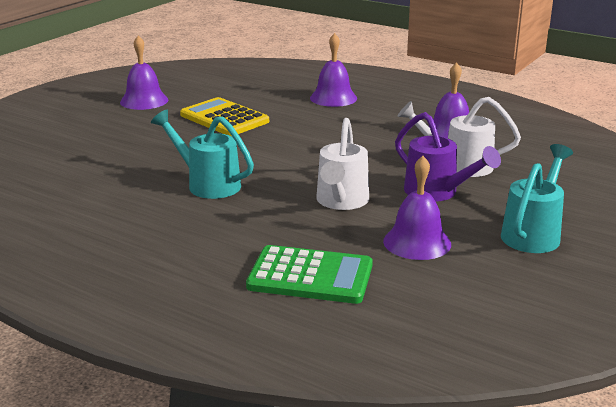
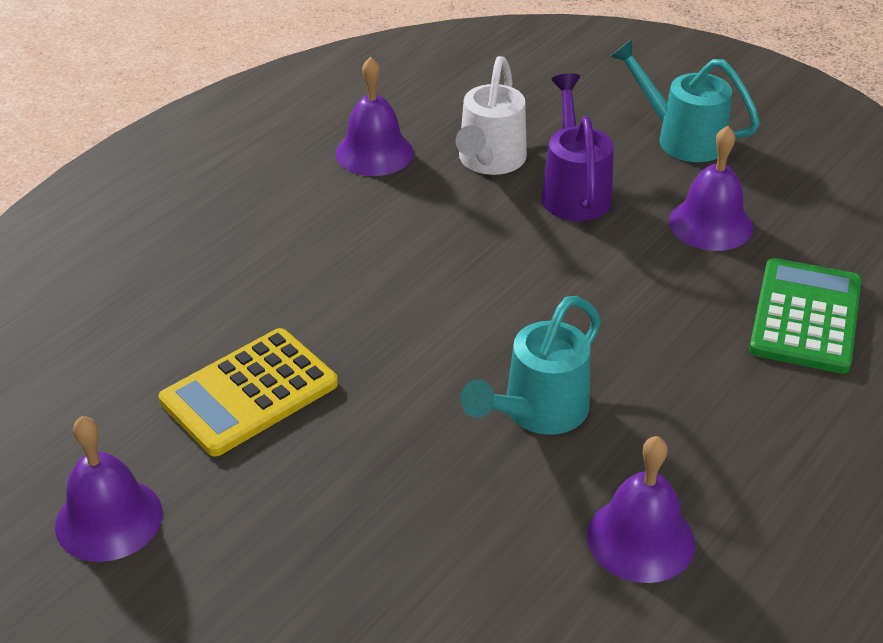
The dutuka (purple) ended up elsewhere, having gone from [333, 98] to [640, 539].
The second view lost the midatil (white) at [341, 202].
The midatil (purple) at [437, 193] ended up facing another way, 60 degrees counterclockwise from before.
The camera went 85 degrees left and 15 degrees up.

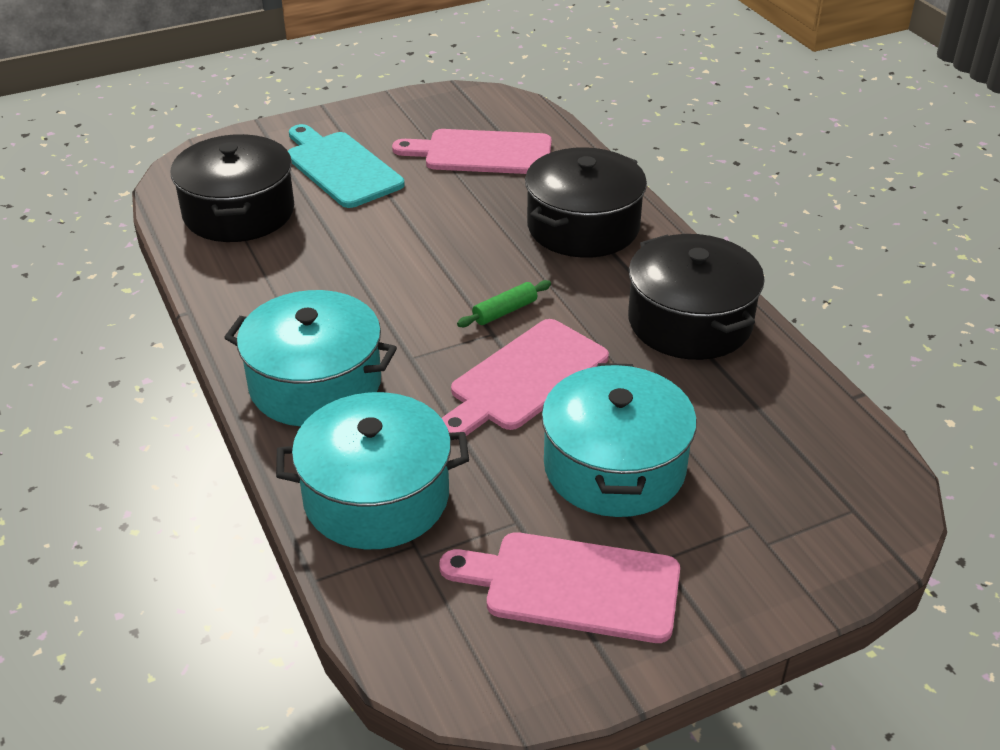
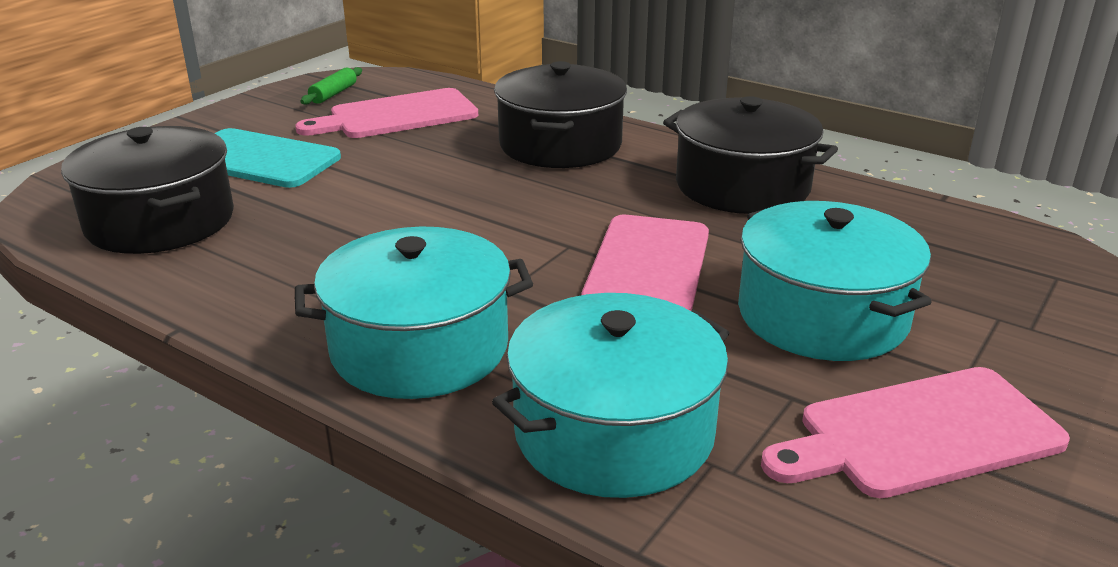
The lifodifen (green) ended up elsewhere, having gone from [504, 311] to [333, 94].
The camera went 30 degrees left and 10 degrees down.

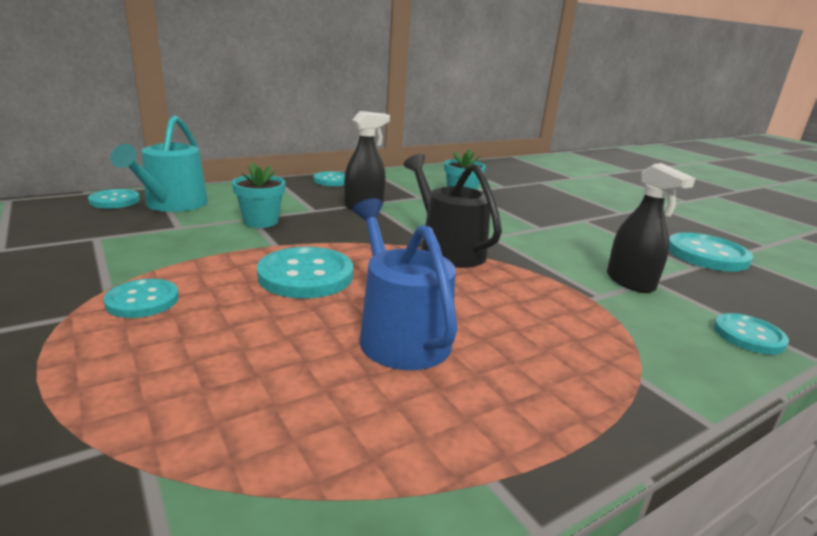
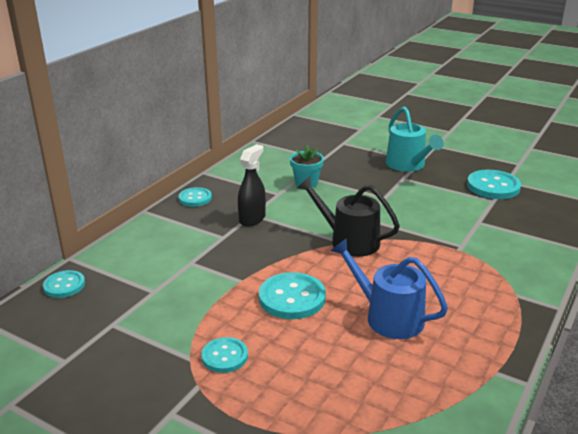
The midatil (turquoise) ended up elsewhere, having gone from [172, 204] to [408, 165].
The second view lost the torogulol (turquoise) at [261, 221].
The second view lost the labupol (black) at [630, 282].
The second view lost the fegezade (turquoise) at [748, 336].
The camera went 25 degrees left and 5 degrees up.

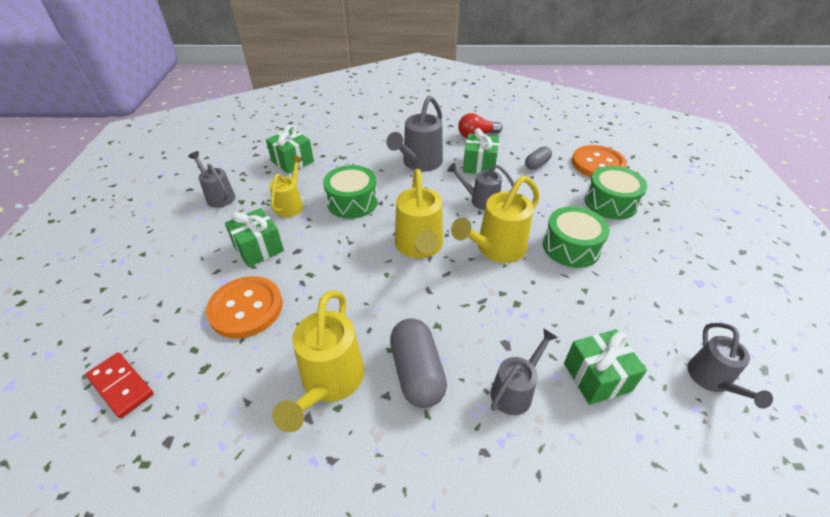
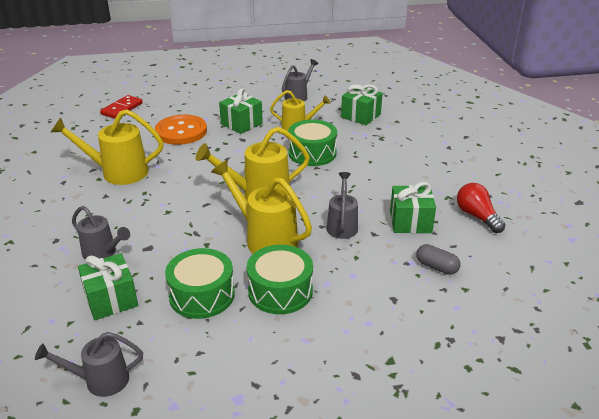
The second view lost the midatil (grey) at [419, 163].
The second view lost the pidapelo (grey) at [417, 372].
The second view lost the fegezade (orange) at [597, 164].
The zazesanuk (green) ended up elsewhere, having gone from [610, 202] to [202, 295].
The camera went 80 degrees right and 10 degrees down.

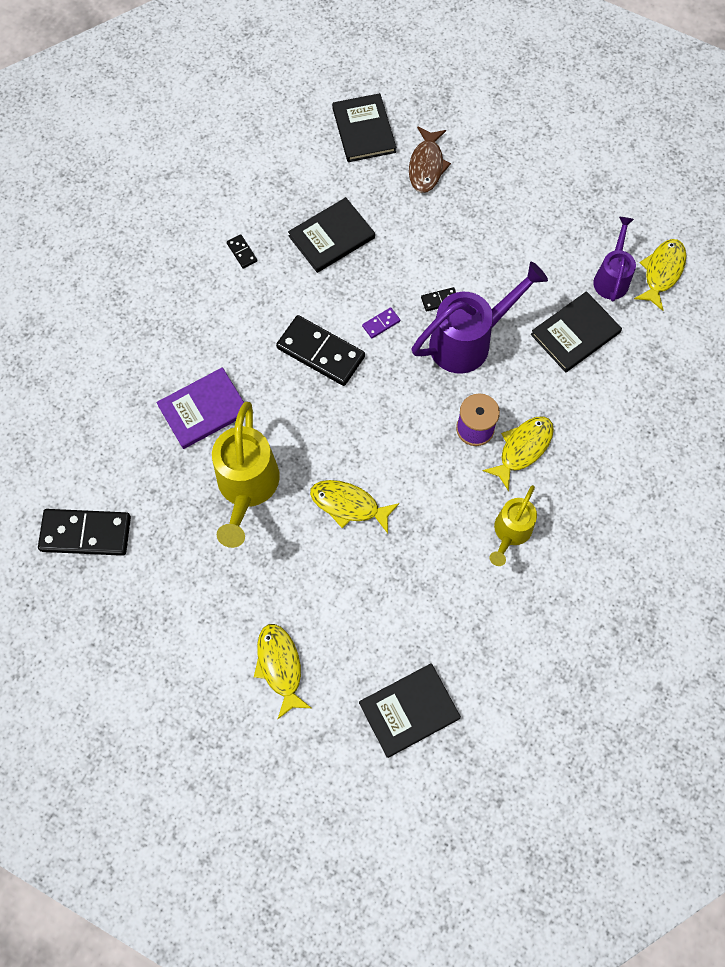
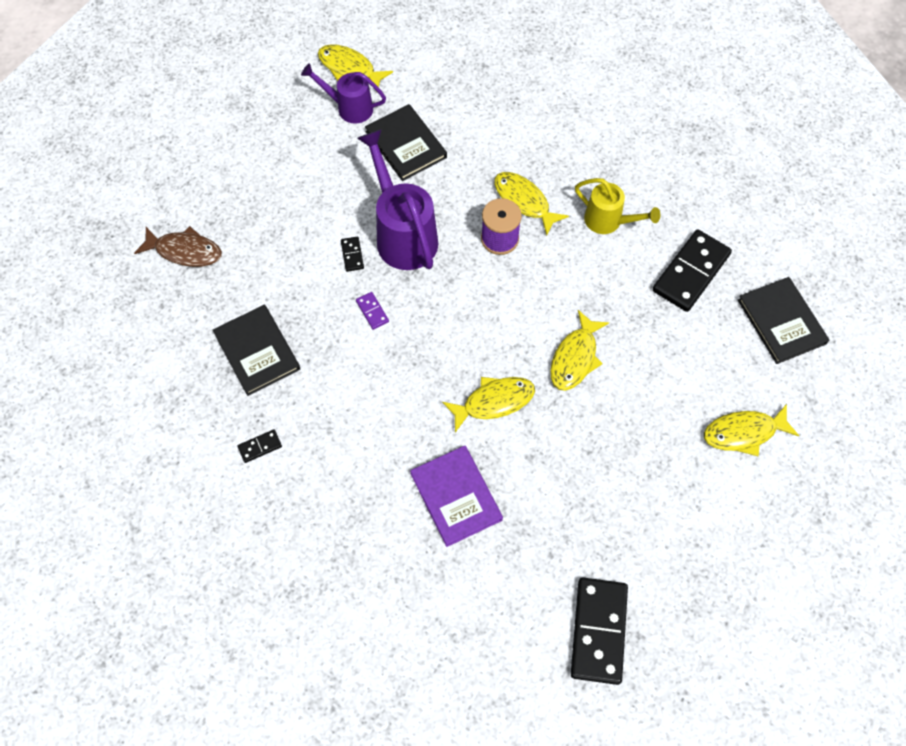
The second view lost the midatil (yellow) at [247, 487].
The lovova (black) ended up elsewhere, having gone from [321, 352] to [691, 272].
The second view lost the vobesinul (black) at [363, 130].
The second view gained the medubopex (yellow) at [494, 402].
The camera went 85 degrees left and 5 degrees down.

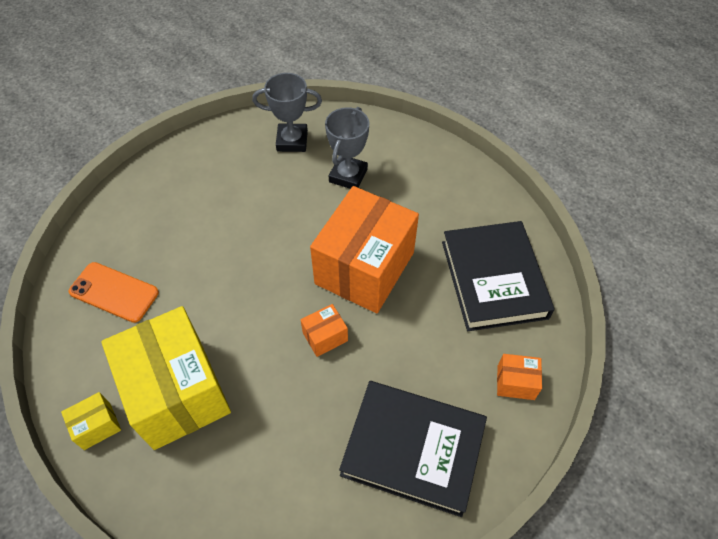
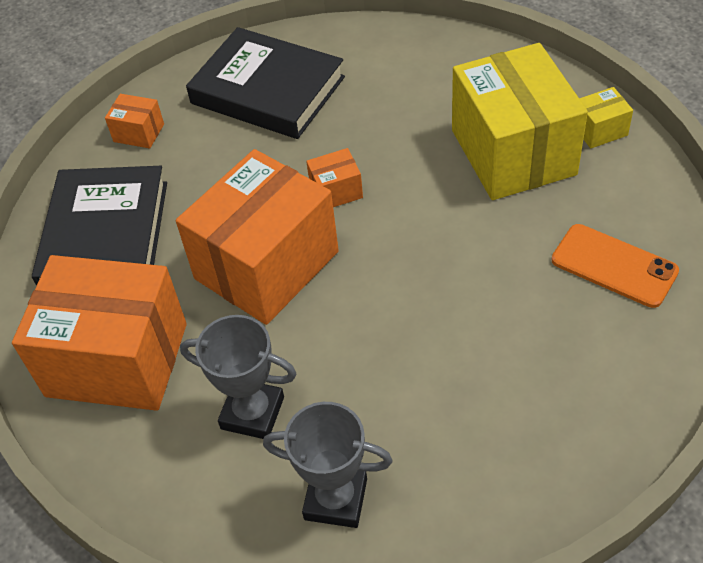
The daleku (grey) at [348, 175] ended up facing another way, 75 degrees clockwise from before.
The second view gained the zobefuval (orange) at [117, 360].
The camera went 165 degrees left and 5 degrees down.

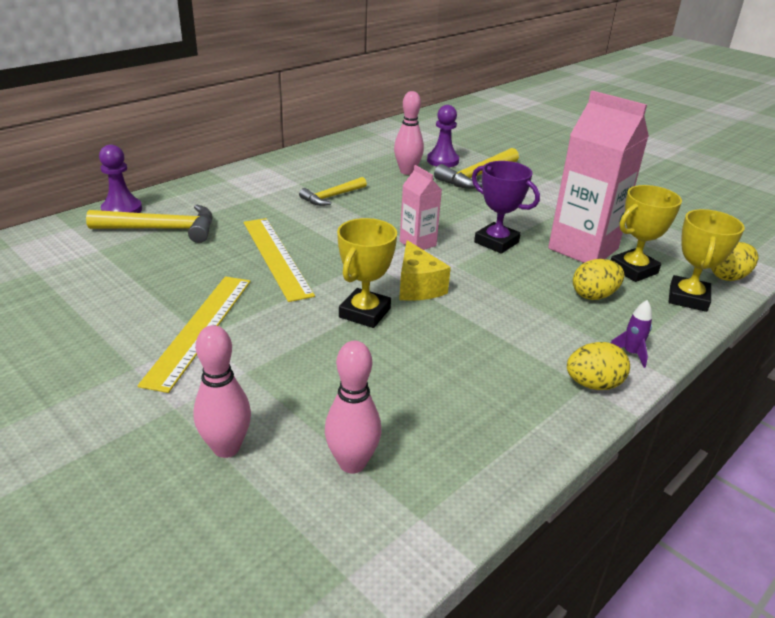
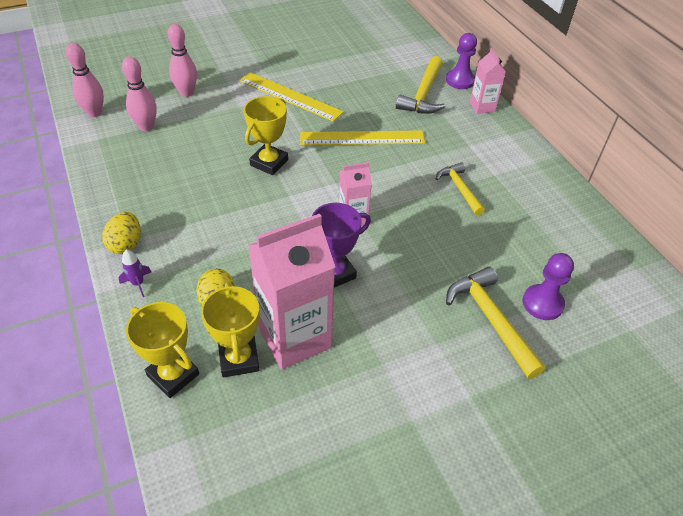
The daleku (yellow) at [365, 313] ended up facing another way, 75 degrees clockwise from before.
The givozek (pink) ended up elsewhere, having gone from [407, 171] to [94, 113].
The second view lost the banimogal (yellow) at [417, 287].
The second view lost the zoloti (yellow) at [728, 277].
The second view gained the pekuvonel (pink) at [482, 107].
The camera went 110 degrees right and 15 degrees up.

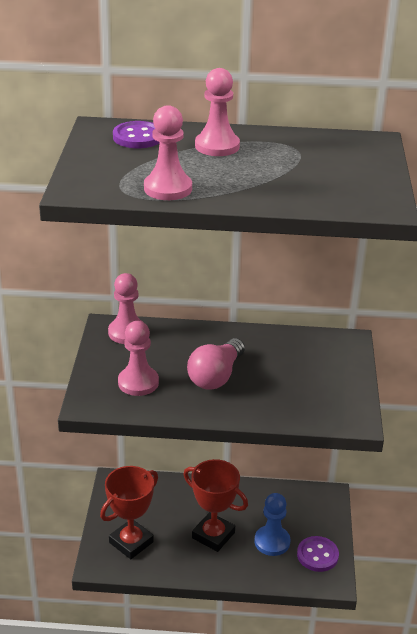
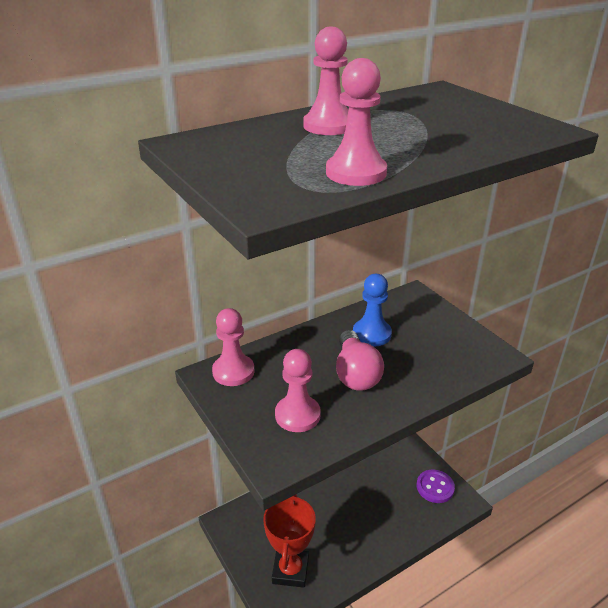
The second view lost the fegezade (purple) at [138, 137].
The second view lost the daleku (red) at [213, 535].
The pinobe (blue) ended up elsewhere, having gone from [272, 542] to [371, 334].
The camera went 35 degrees left and 0 degrees up.

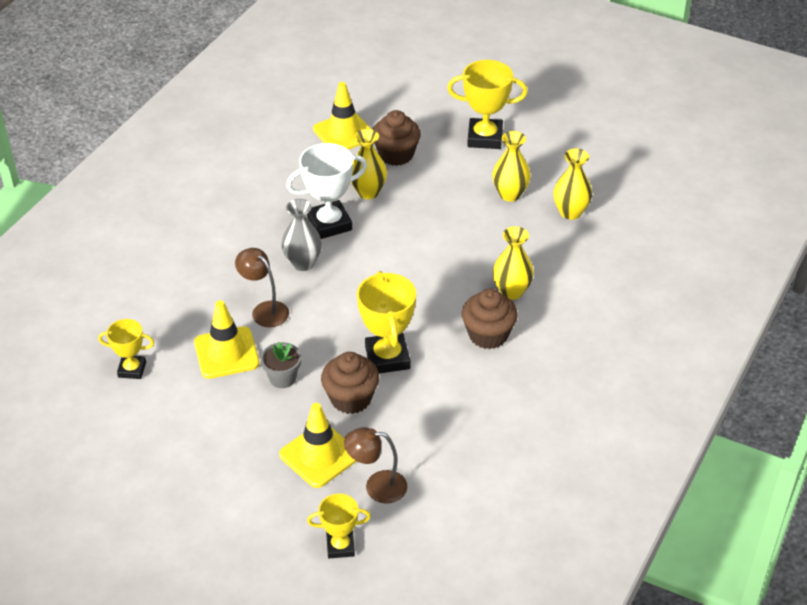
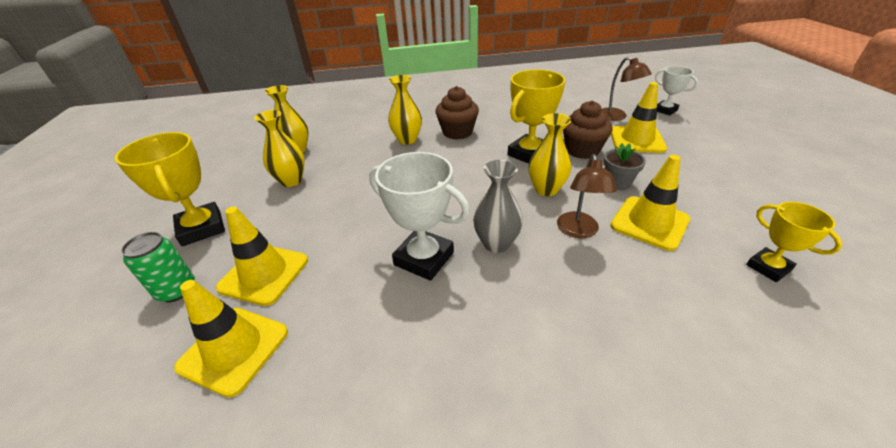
What was the daleku (yellow) at [340, 546] turned into the daleku (white) at [665, 110].
The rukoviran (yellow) ended up elsewhere, having gone from [368, 192] to [546, 189].
Where the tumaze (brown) stood at [396, 155], the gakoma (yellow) came to stand at [264, 274].
The second view gained the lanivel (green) at [177, 290].
The camera went 125 degrees left and 5 degrees down.

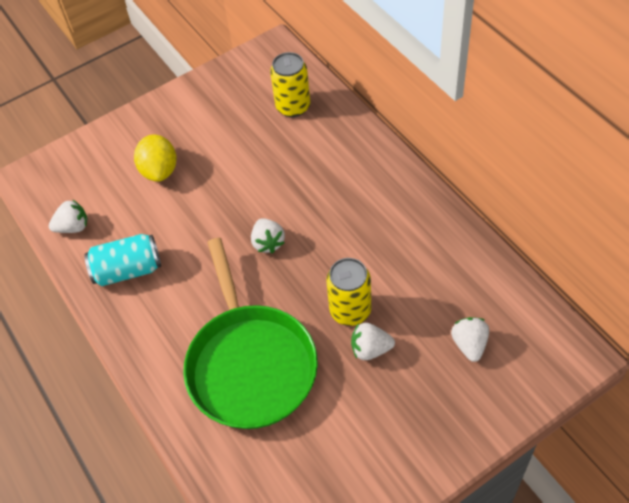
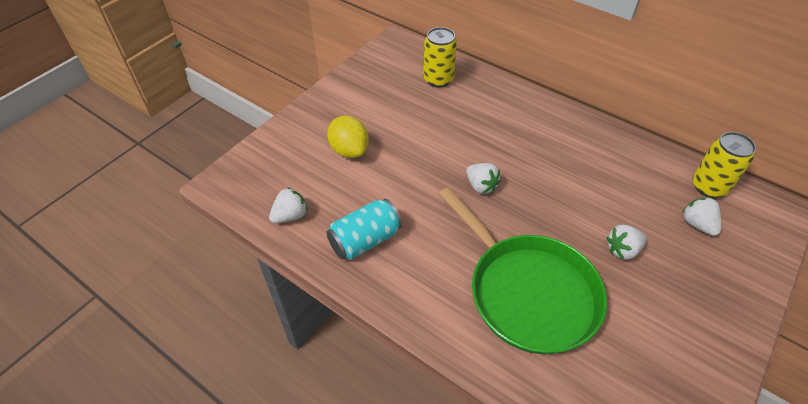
The lanivel (yellow) ended up elsewhere, having gone from [350, 310] to [709, 187].
The camera went 25 degrees left and 5 degrees down.

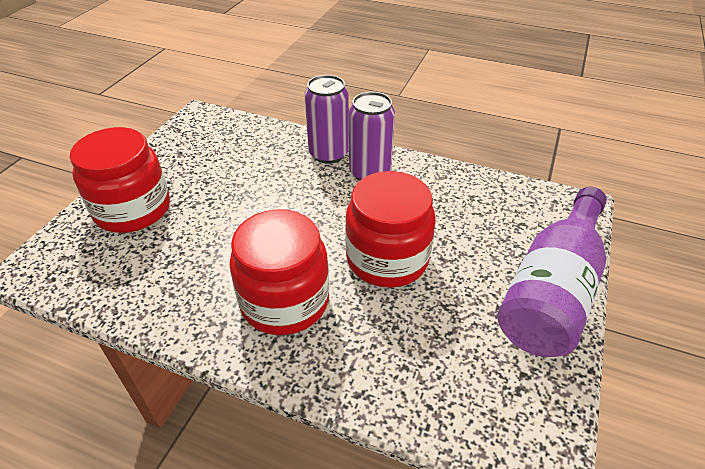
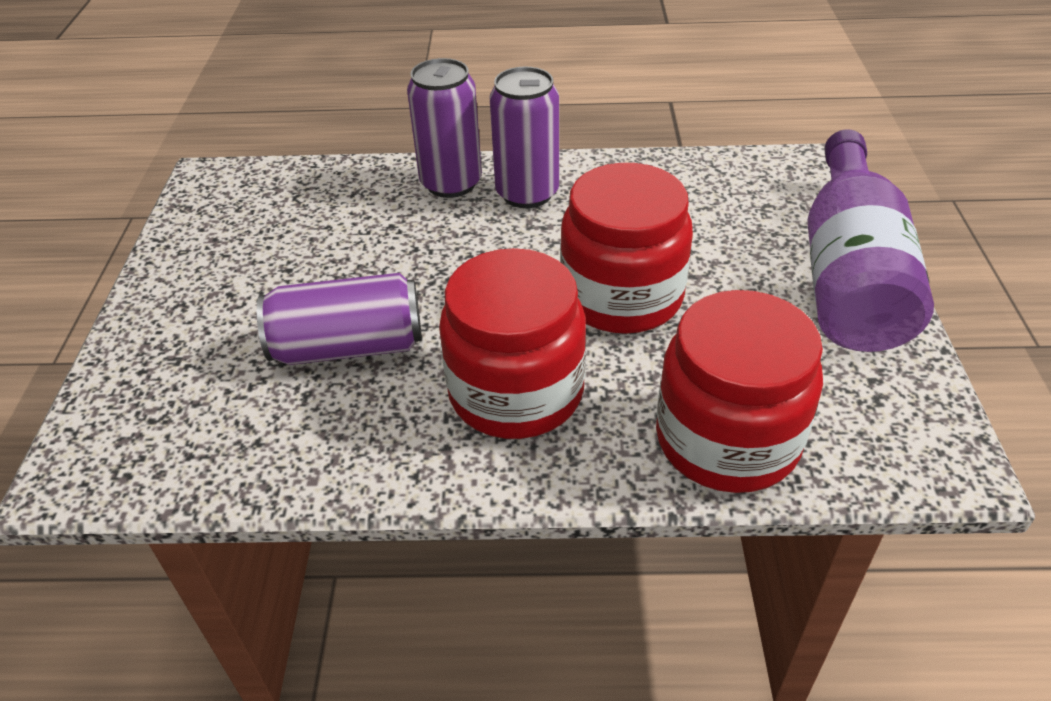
The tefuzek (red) ended up elsewhere, having gone from [133, 209] to [727, 439].
The second view gained the lanivel (purple) at [348, 346].
The camera went 20 degrees left and 0 degrees up.

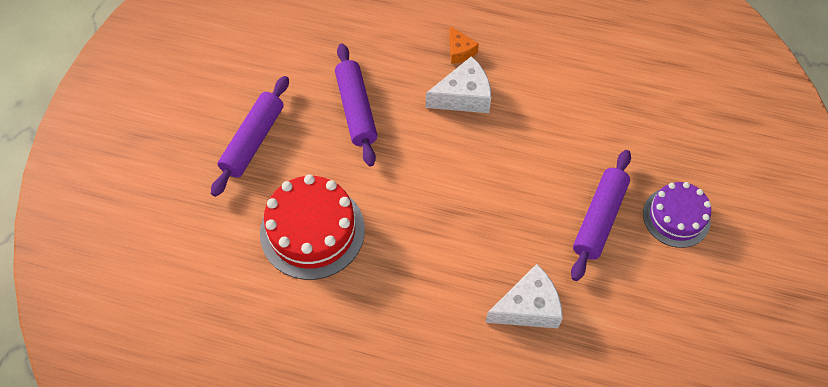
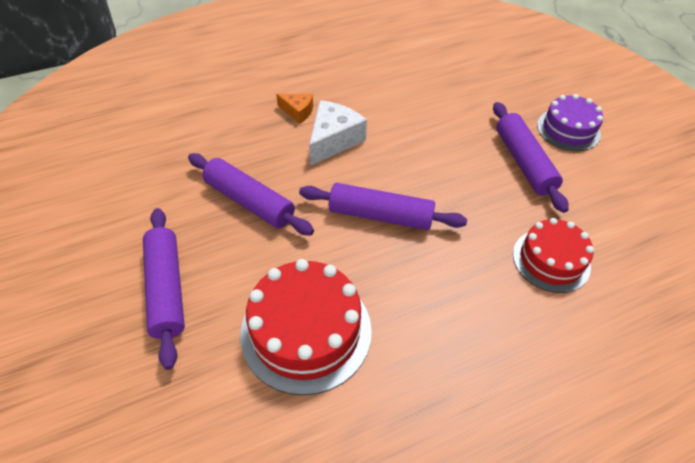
Where the banimogal (white) stood at [528, 307], the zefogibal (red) came to stand at [551, 260].
The second view gained the lifodifen (purple) at [380, 215].
The camera went 40 degrees left and 10 degrees down.

